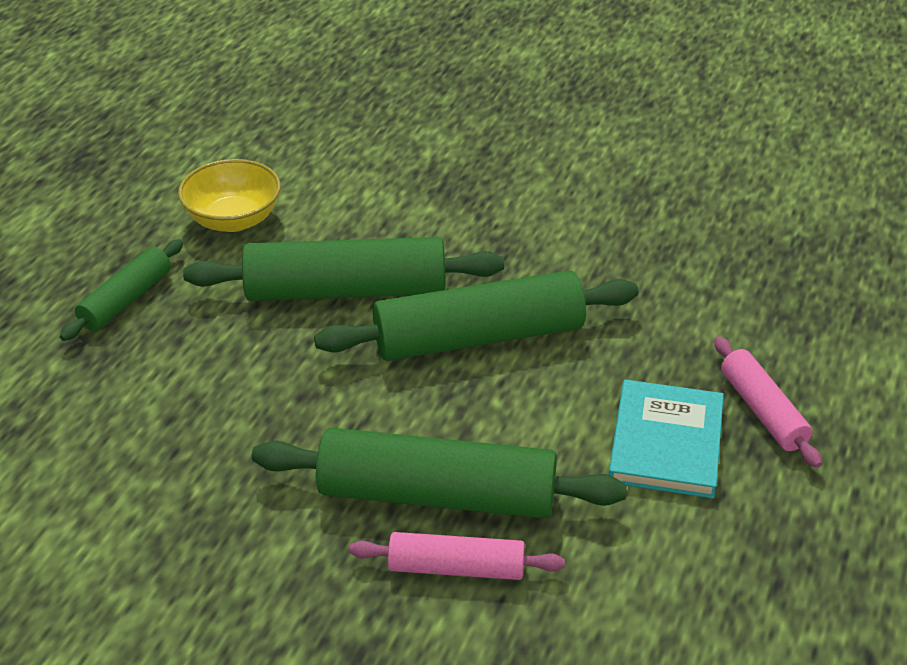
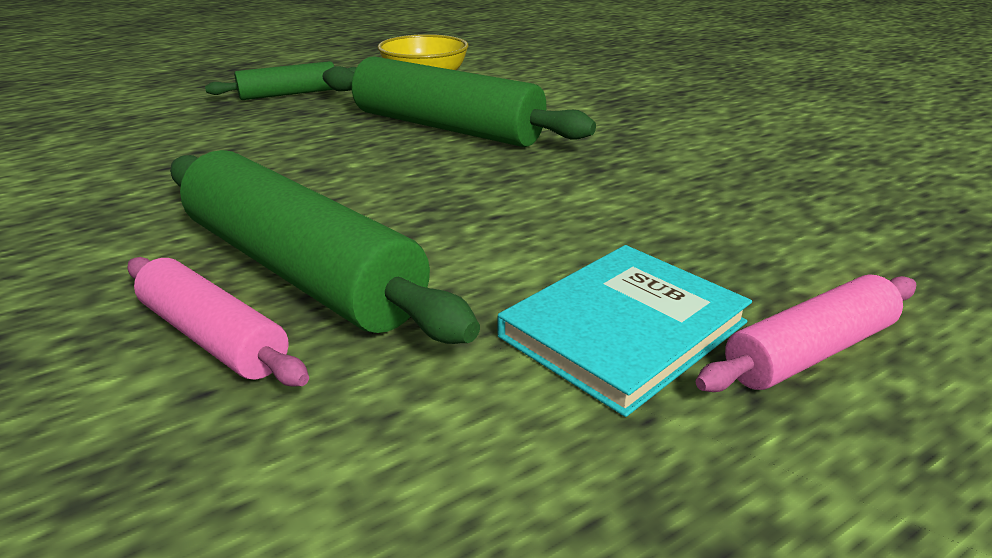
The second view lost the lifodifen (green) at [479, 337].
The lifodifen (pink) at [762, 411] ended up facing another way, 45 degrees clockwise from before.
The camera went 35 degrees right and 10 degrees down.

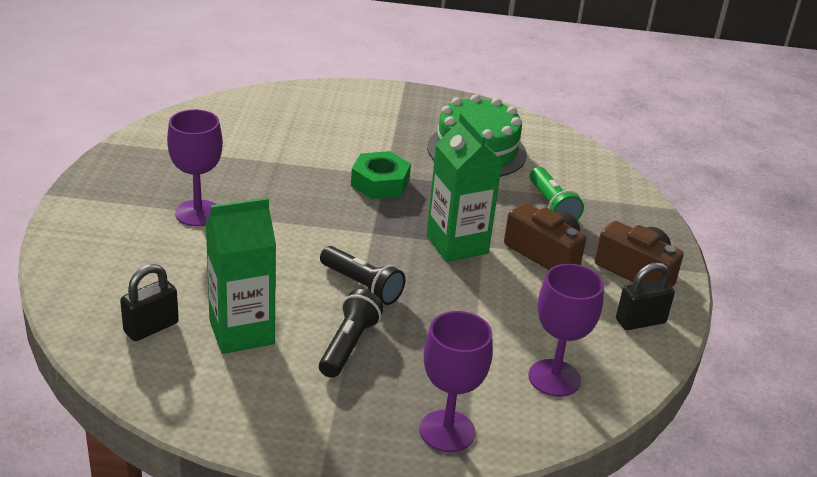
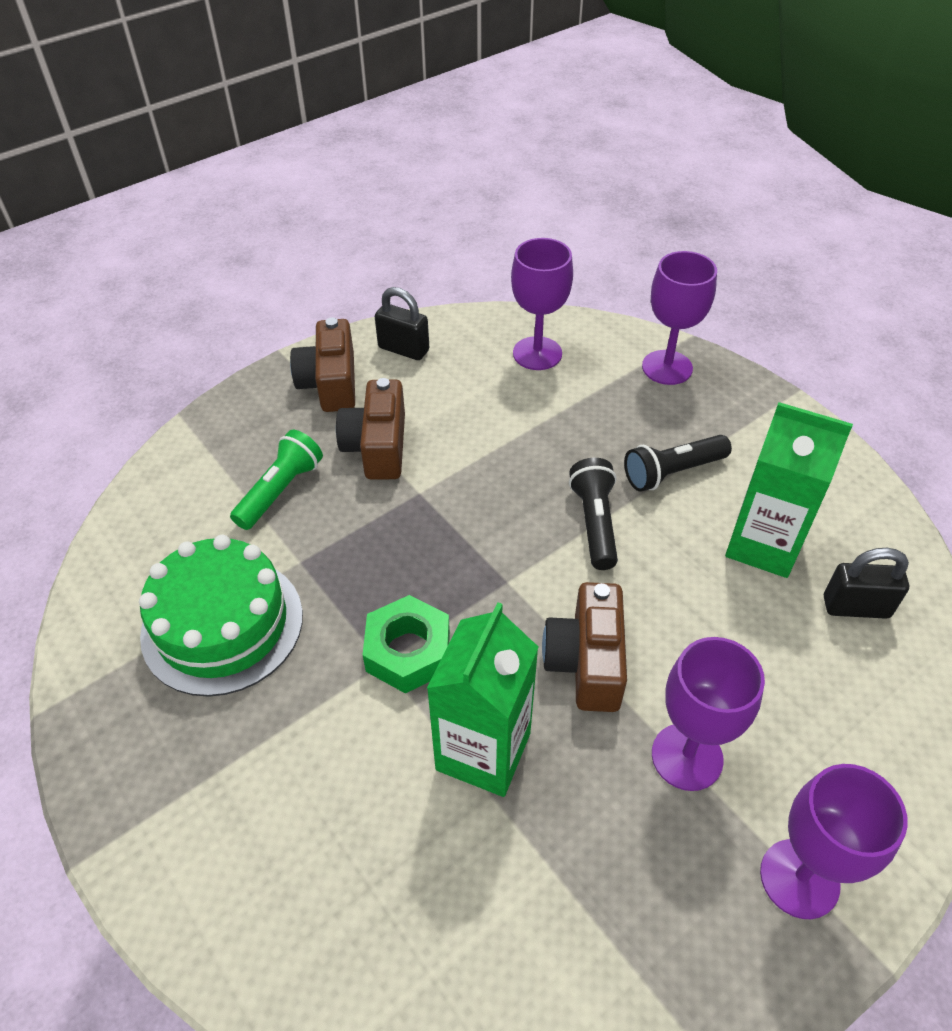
The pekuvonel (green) ended up elsewhere, having gone from [457, 244] to [483, 751].
The second view gained the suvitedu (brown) at [586, 661].
The second view gained the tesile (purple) at [799, 878].
The camera went 130 degrees left and 15 degrees up.

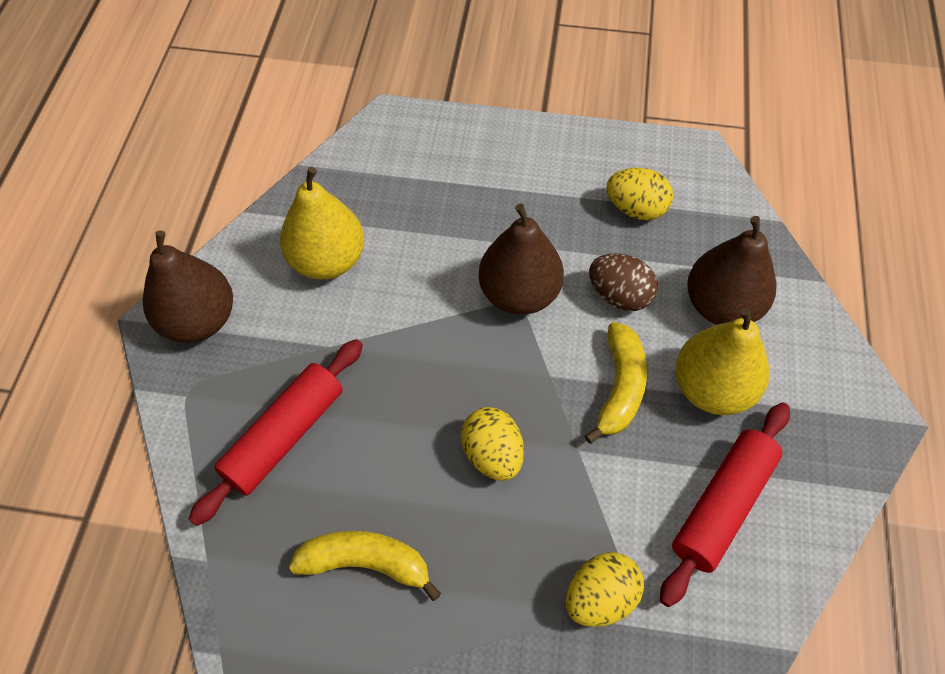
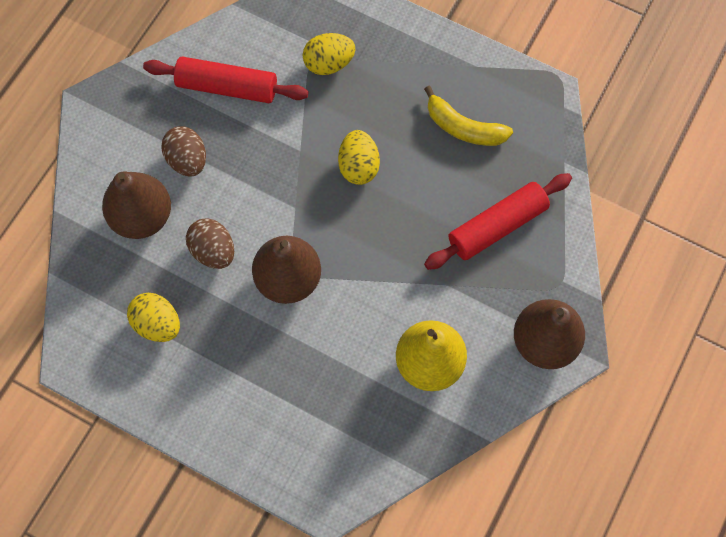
The second view lost the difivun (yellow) at [619, 388].
The lifodifen (red) at [722, 506] ended up facing another way, 45 degrees clockwise from before.
Where the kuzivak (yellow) stood at [712, 388], the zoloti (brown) came to stand at [187, 160].
The camera went 160 degrees left and 10 degrees up.

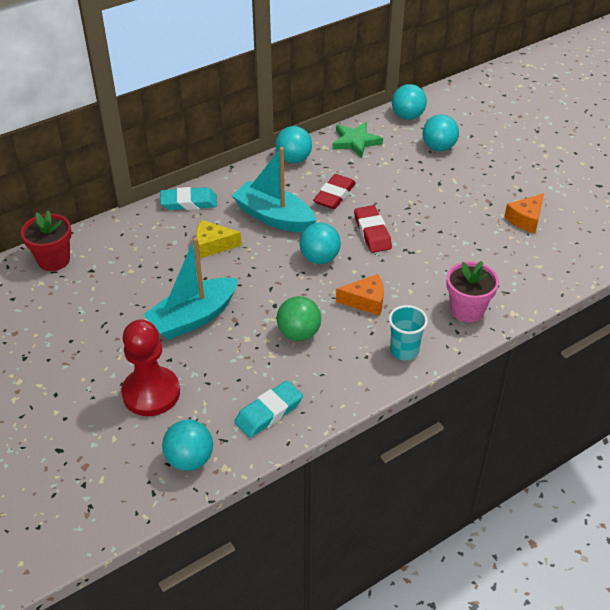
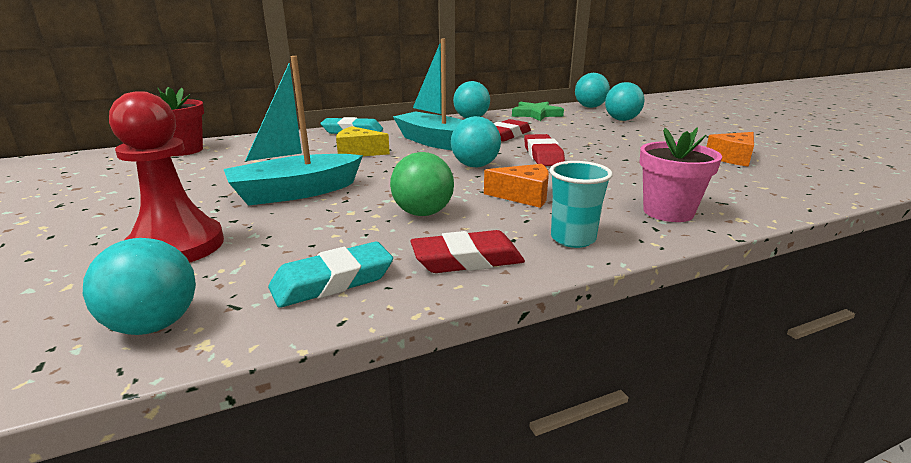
The second view gained the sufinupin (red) at [467, 260].
The camera went 10 degrees right and 20 degrees down.

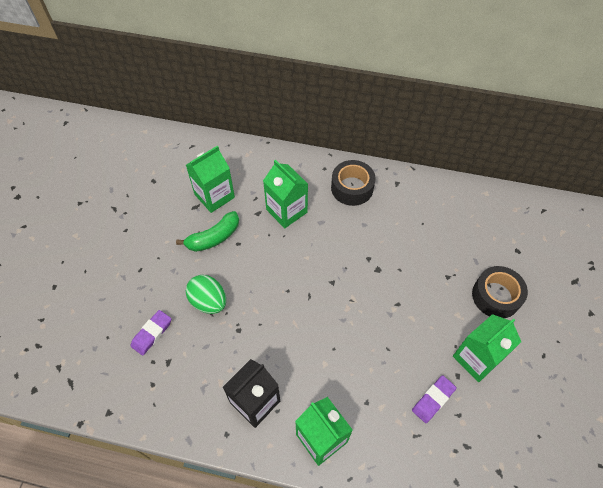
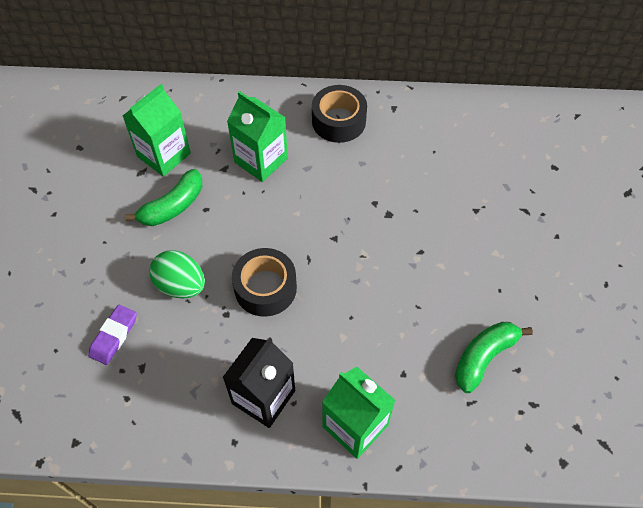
Where the sufinupin (purple) stood at [433, 400], the difivun (green) came to stand at [484, 357].
The second view lost the pekuvonel (green) at [476, 358].
The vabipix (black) ended up elsewhere, having gone from [496, 296] to [265, 288].
The camera went 10 degrees left and 0 degrees up.

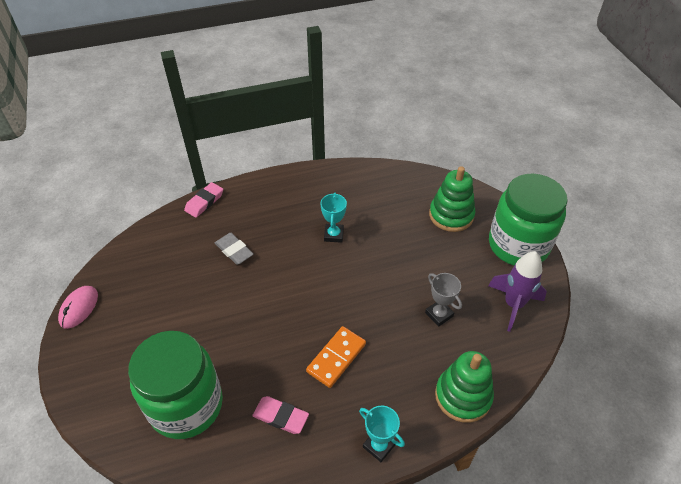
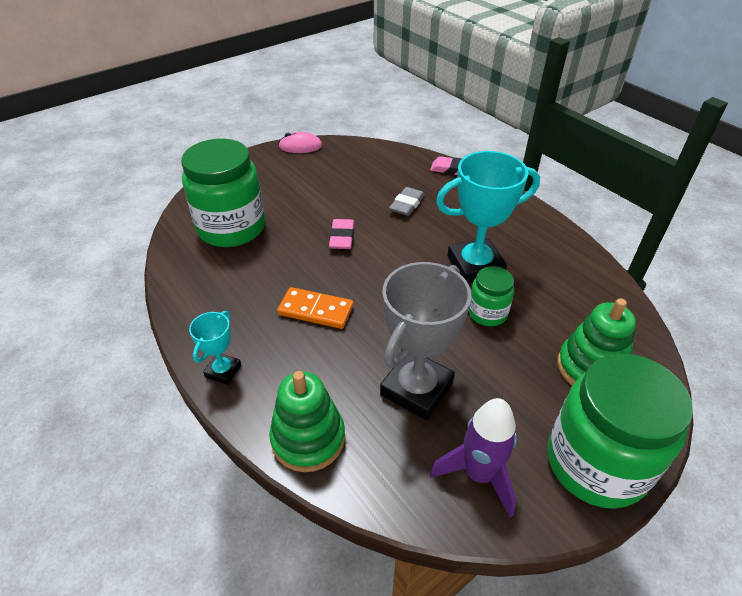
The sufinupin (pink) ended up elsewhere, having gone from [281, 416] to [342, 237].
The size of the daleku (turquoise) at [334, 235] changed by a factor of 1.97.
The size of the daleku (grey) at [439, 314] changed by a factor of 1.97.
The second view gained the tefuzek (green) at [487, 313].
The camera went 70 degrees right and 5 degrees down.

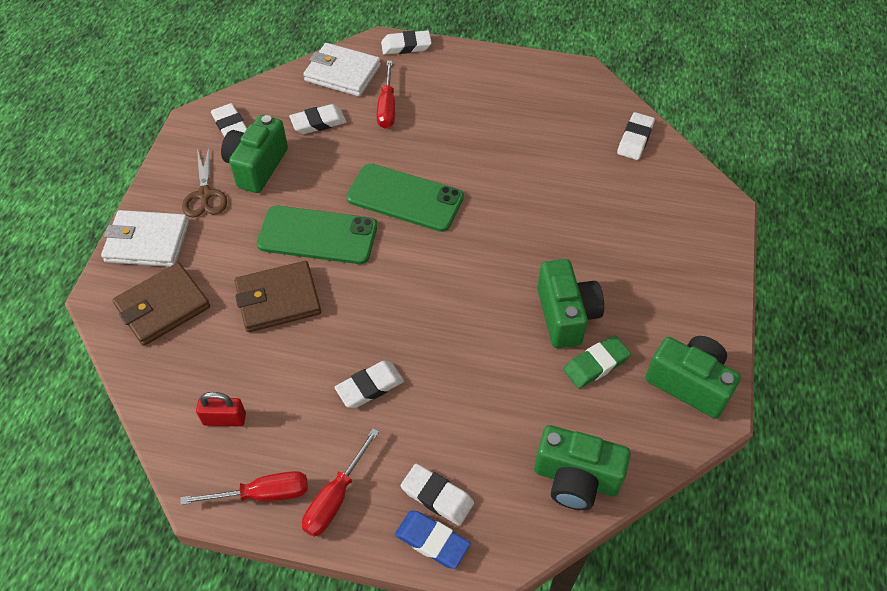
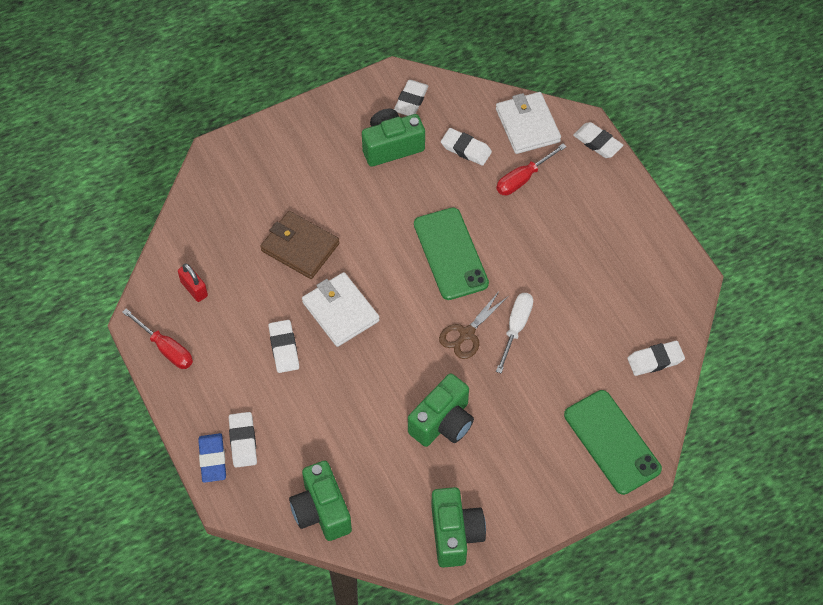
The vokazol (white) ended up elsewhere, having gone from [147, 242] to [340, 311].
The second view lost the vokazol (brown) at [163, 307].
The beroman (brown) ended up elsewhere, having gone from [204, 195] to [466, 334].
The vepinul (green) ended up elsewhere, having gone from [317, 235] to [612, 442].
The second view lost the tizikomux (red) at [335, 497].
The sufinupin (white) at [369, 387] ended up facing another way, 60 degrees clockwise from before.
The second view lost the sufinupin (green) at [596, 364].
The second view gained the tizikomux (white) at [516, 327].
The camera went 50 degrees right and 5 degrees up.

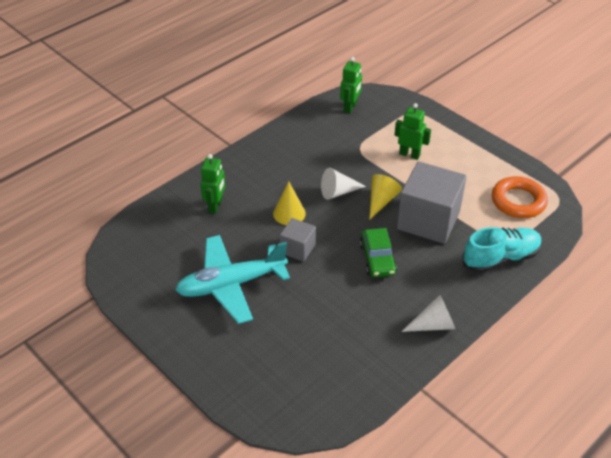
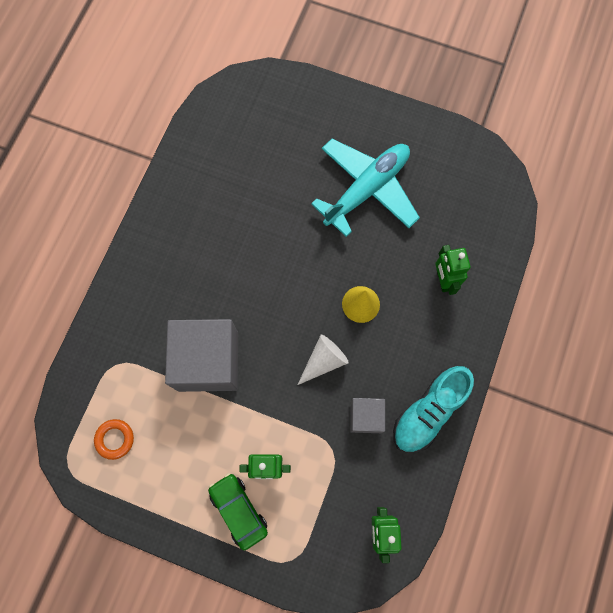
The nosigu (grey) ended up elsewhere, having gone from [298, 249] to [366, 417].
The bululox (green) ended up elsewhere, having gone from [377, 259] to [238, 510].
The second view lost the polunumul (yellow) at [381, 201].
The second view lost the polunumul (white) at [433, 325].
The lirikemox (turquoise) ended up elsewhere, having gone from [500, 258] to [428, 411].
The size of the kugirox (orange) at [518, 201] changed by a factor of 0.57.
The camera went 155 degrees right and 30 degrees up.

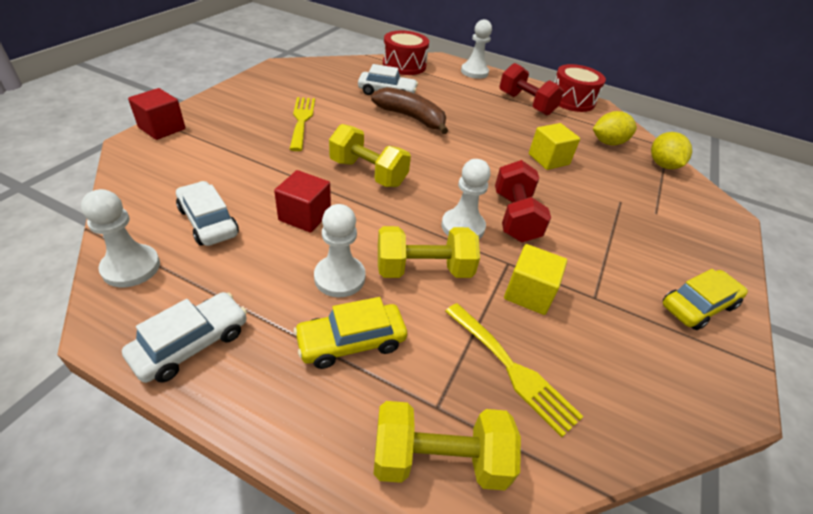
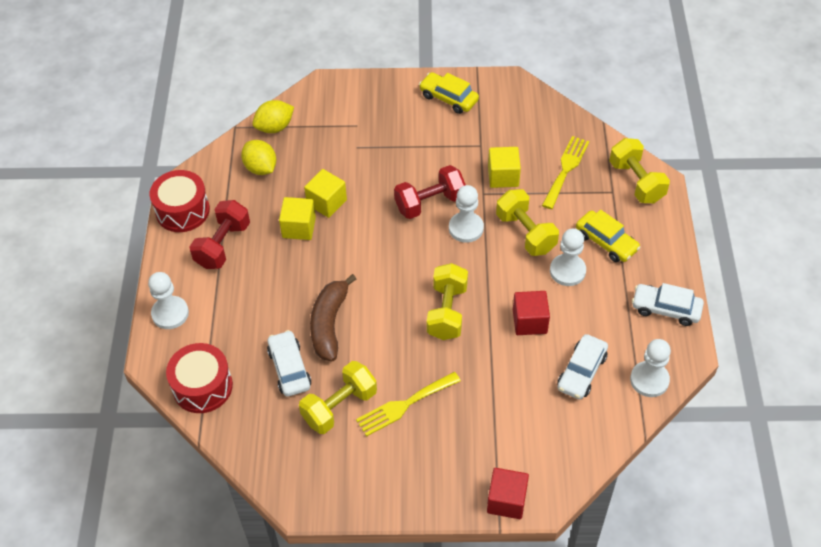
The second view gained the nosigu (yellow) at [299, 227].
The second view gained the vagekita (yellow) at [339, 406].
The camera went 110 degrees left and 10 degrees up.

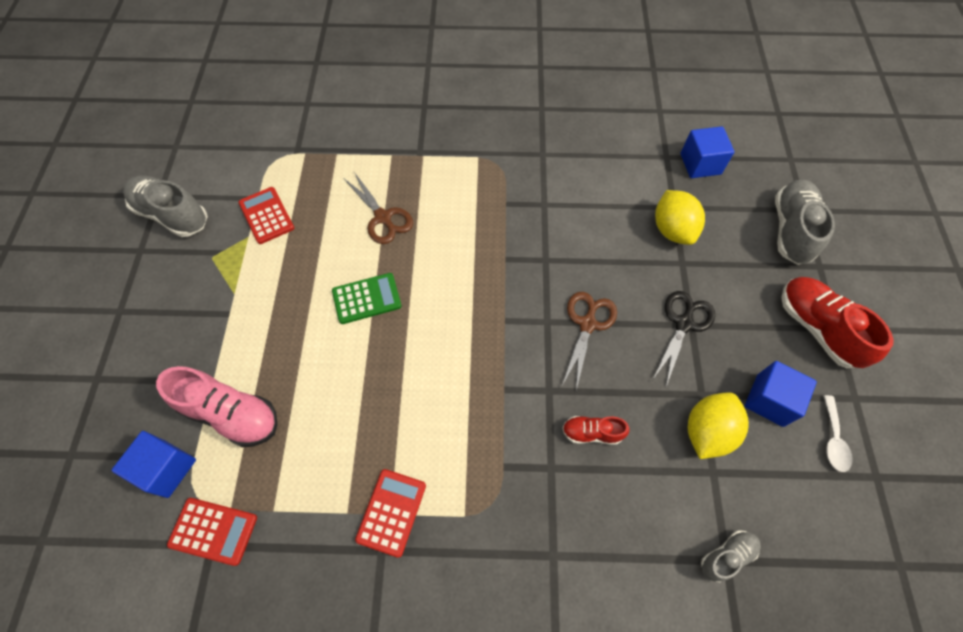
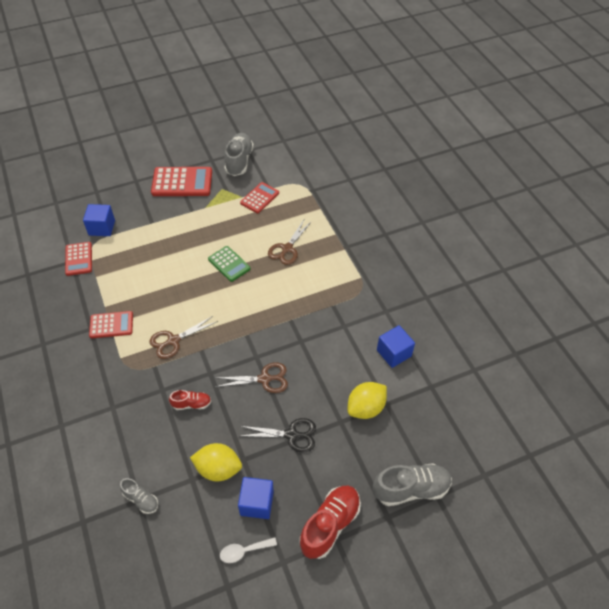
The second view lost the lirikemox (pink) at [231, 414].
The lirikemox (red) at [592, 433] ended up facing another way, 105 degrees clockwise from before.
The nosigu (blue) ended up elsewhere, having gone from [700, 164] to [394, 353].
The second view gained the beroman (brown) at [173, 340].
The second view gained the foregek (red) at [182, 182].
The camera went 65 degrees right and 10 degrees down.

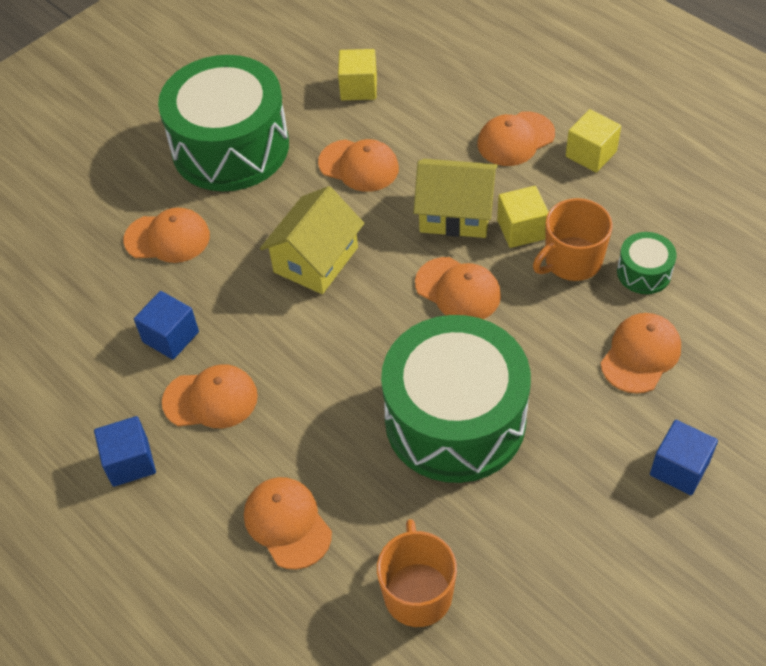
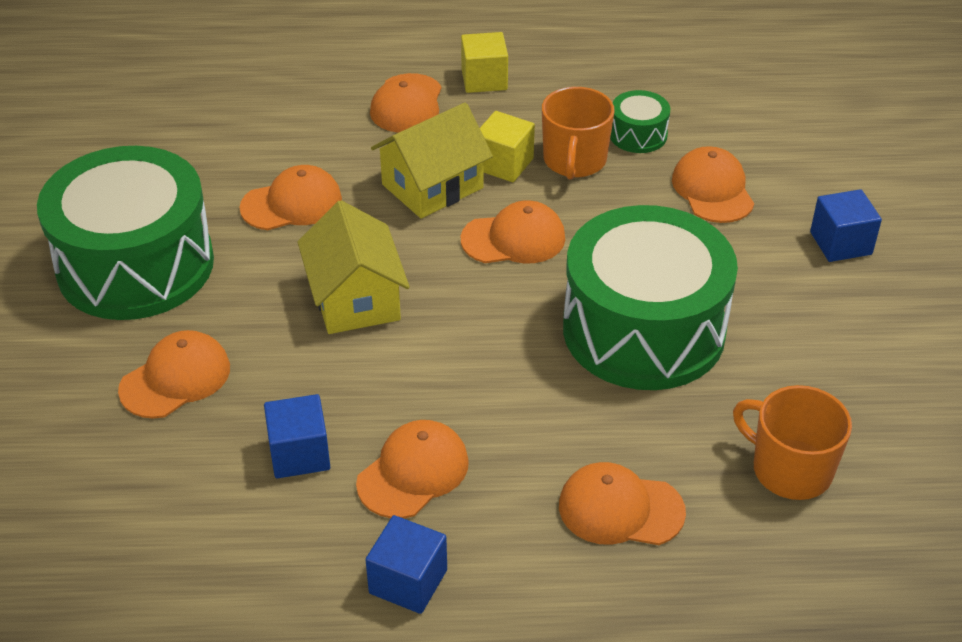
The second view lost the nosigu (yellow) at [358, 88].
The camera went 50 degrees left and 10 degrees down.

